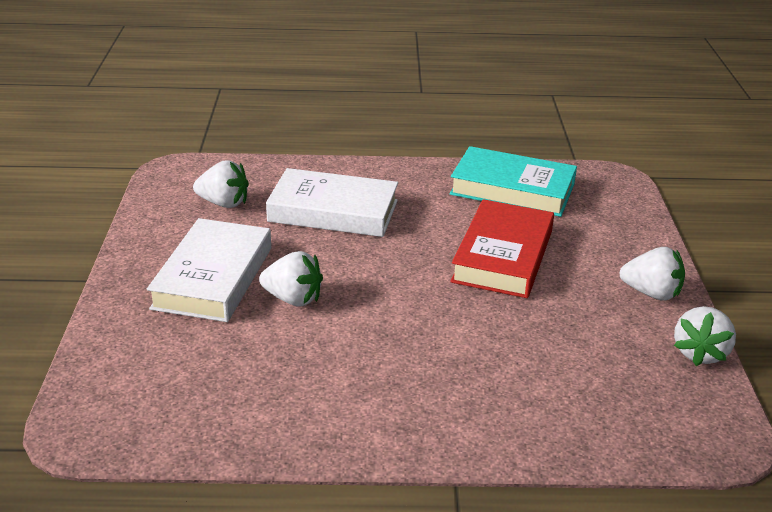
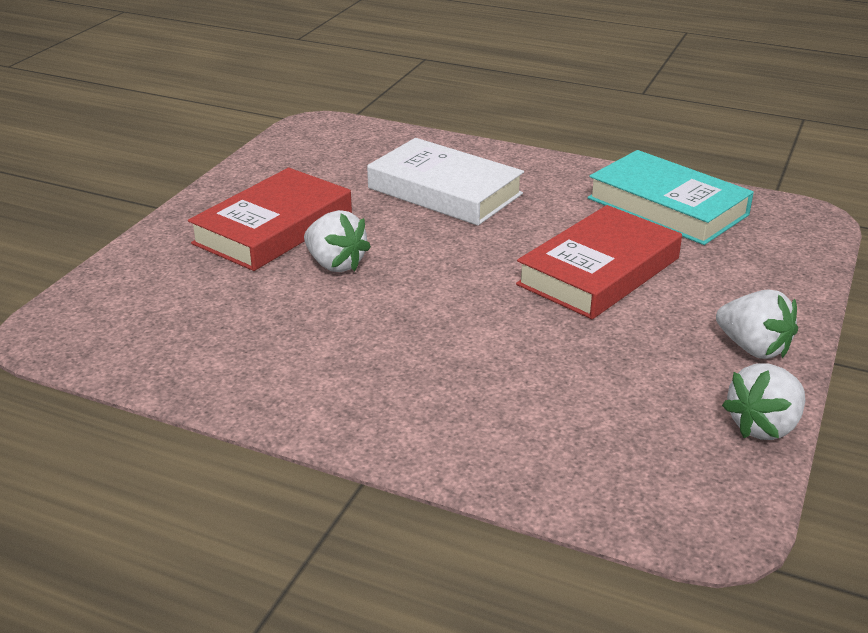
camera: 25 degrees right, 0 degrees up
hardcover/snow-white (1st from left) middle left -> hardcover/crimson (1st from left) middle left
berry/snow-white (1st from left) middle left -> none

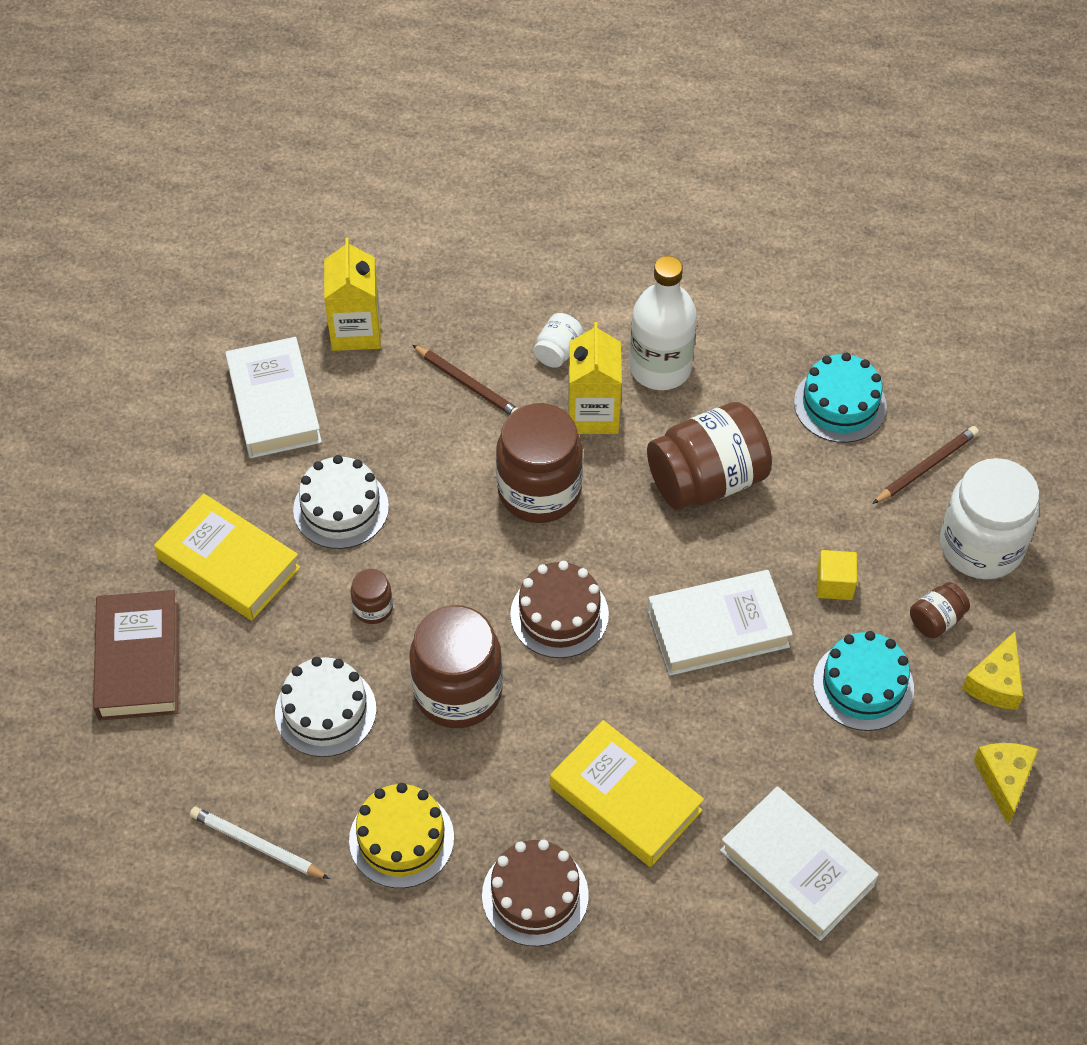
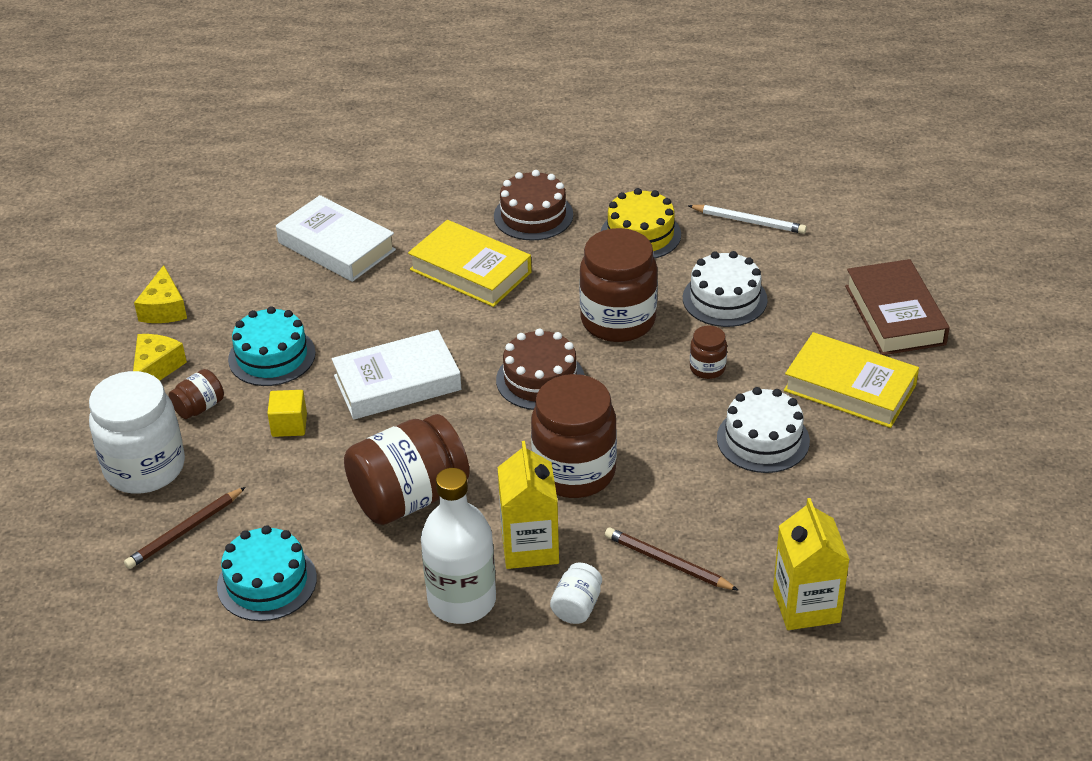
camera: 175 degrees right, 15 degrees down
hardcover/snow-white (1st from left) middle left -> none

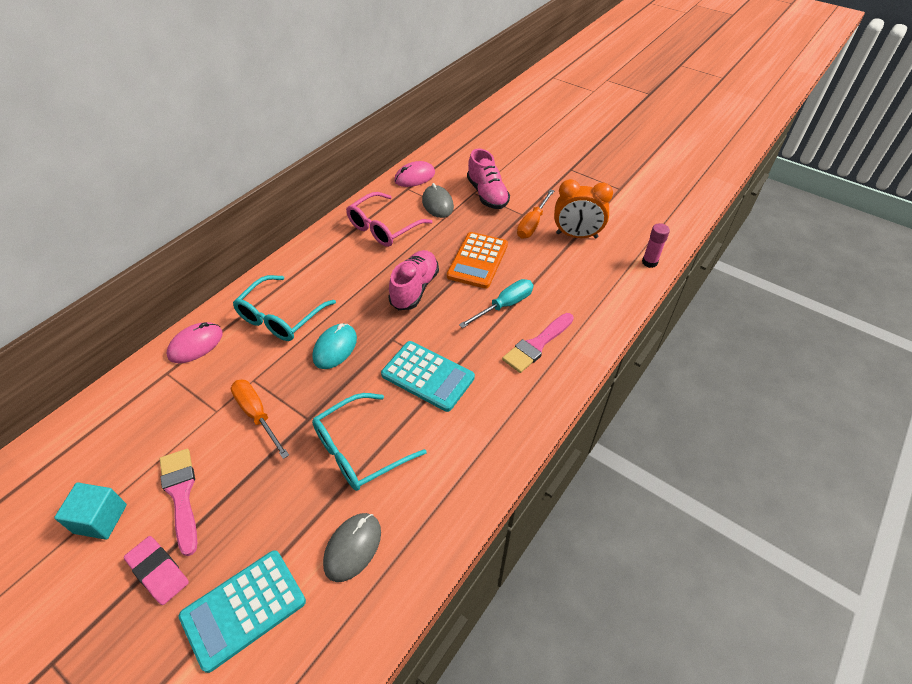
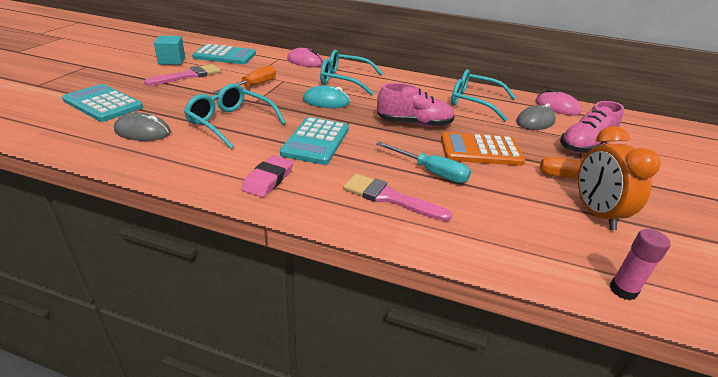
camera: 70 degrees right, 15 degrees down
pencil eraser/rose-pink bottom left -> pencil eraser/rose-pink centre, moved
glasses/rose-pink top centre -> glasses/turquoise (3rd from left) top right
none -> calculator/turquoise (2nd from left) top left

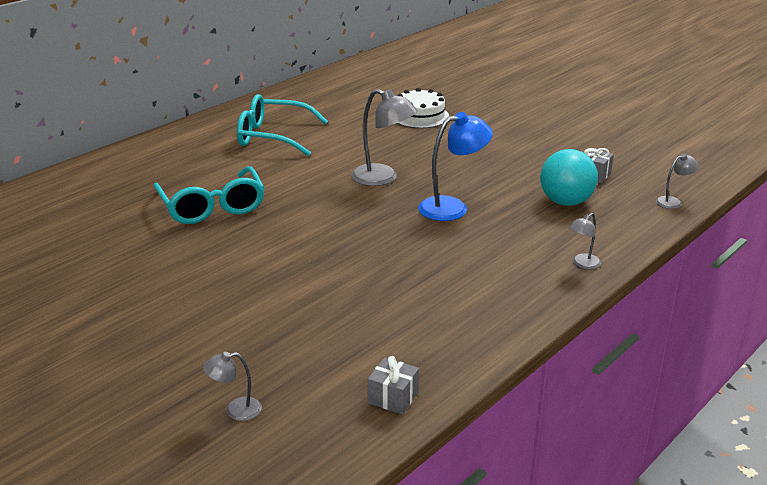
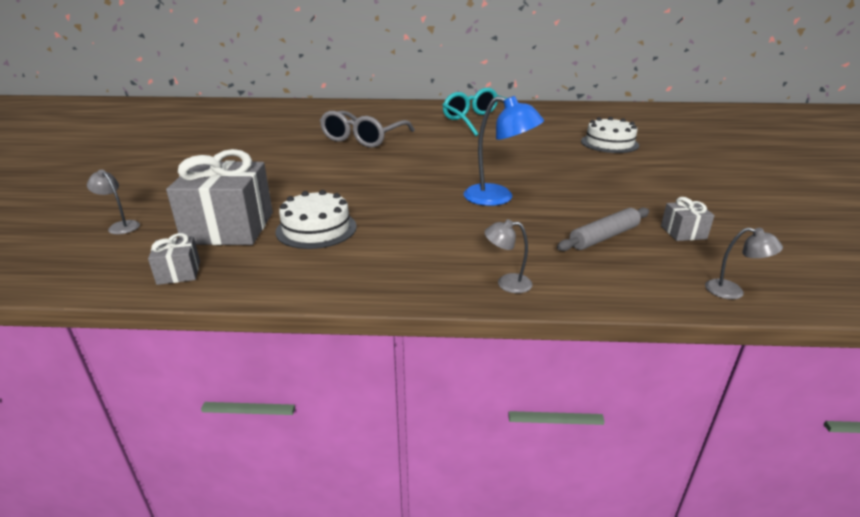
camera: 50 degrees right, 0 degrees up
glasses/turquoise (1st from left) middle left -> glasses/grey top centre
lamp/grey (2nd from left) top centre -> none
ball/turquoise middle right -> pastry roller/grey middle right
none -> present/grey (2nd from left) middle left
none -> gateau/snow-white (1st from left) centre

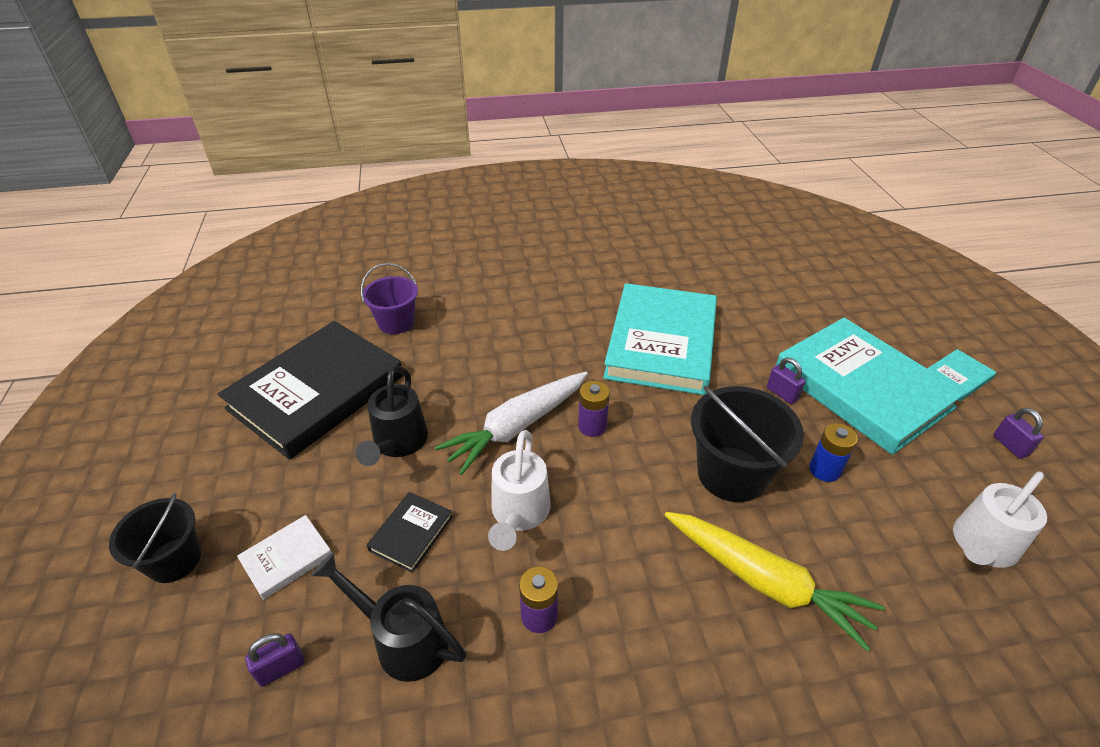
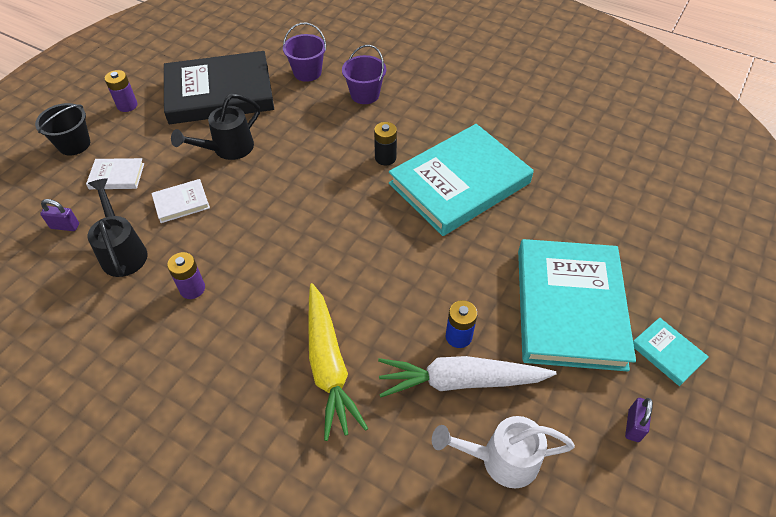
camera: 40 degrees right, 10 degrees up
hardcover/ebony (2nd from left) bottom centre -> hardcover/snow-white (2nd from left) middle left
carrot/snow-white centre -> carrot/snow-white bottom centre, moved
sprinkling can/snow-white (1st from left) centre -> none
power cell/purple (2nd from left in the first image) centre -> power cell/purple (1st from left) top left, moved
pail/ebony (2nd from left) middle right -> none
small lock/purple (2nd from left) middle right -> none
hardcover/turquoise (3rd from left) middle right -> hardcover/turquoise (3rd from left) bottom right, 45 degrees clockwise
none -> pail/purple (2nd from left) top centre
none -> power cell/ebony top centre

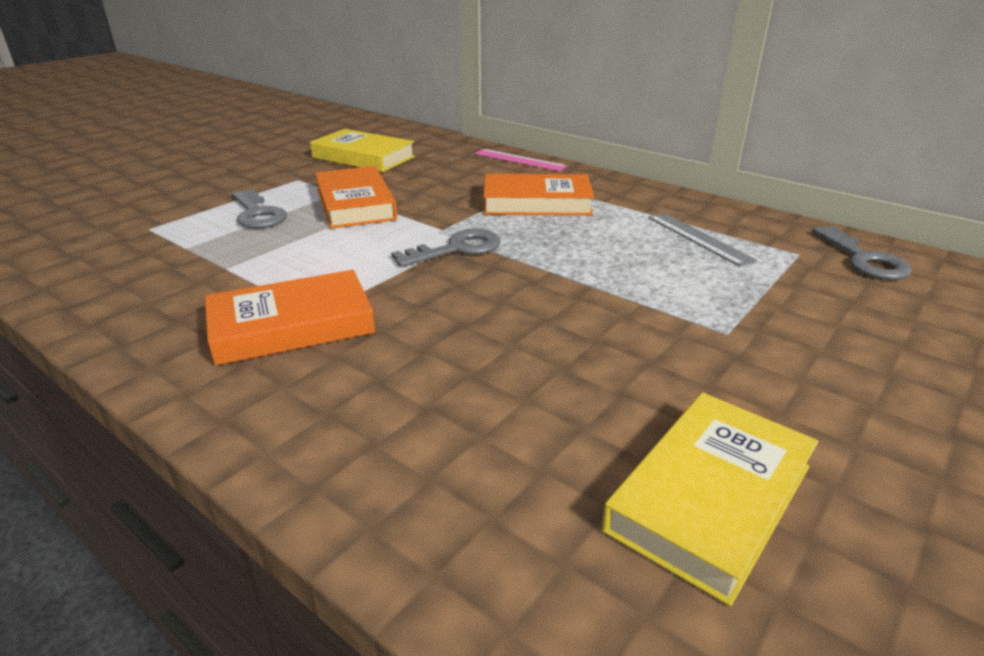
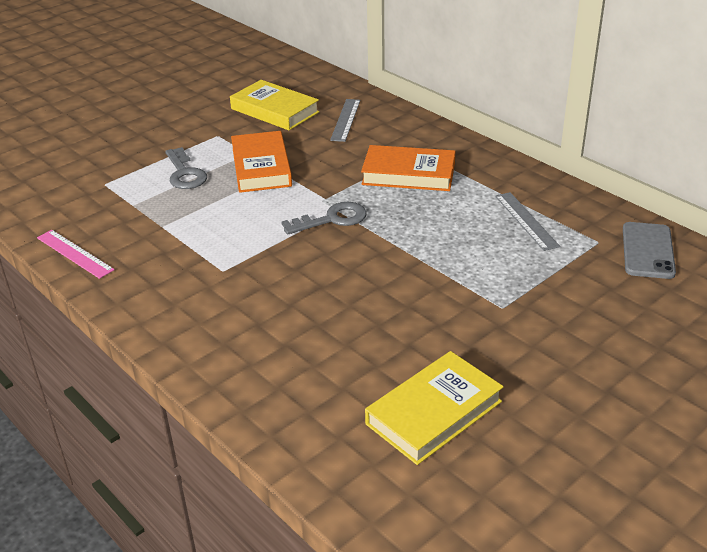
camera: 10 degrees right, 5 degrees up
hardcover/bright orange (1st from left) middle left -> none
ruler/rose-pink top centre -> ruler/rose-pink middle left, moved
key/grey (3rd from left) middle right -> phone/grey middle right
none -> ruler/grey (1st from left) top centre

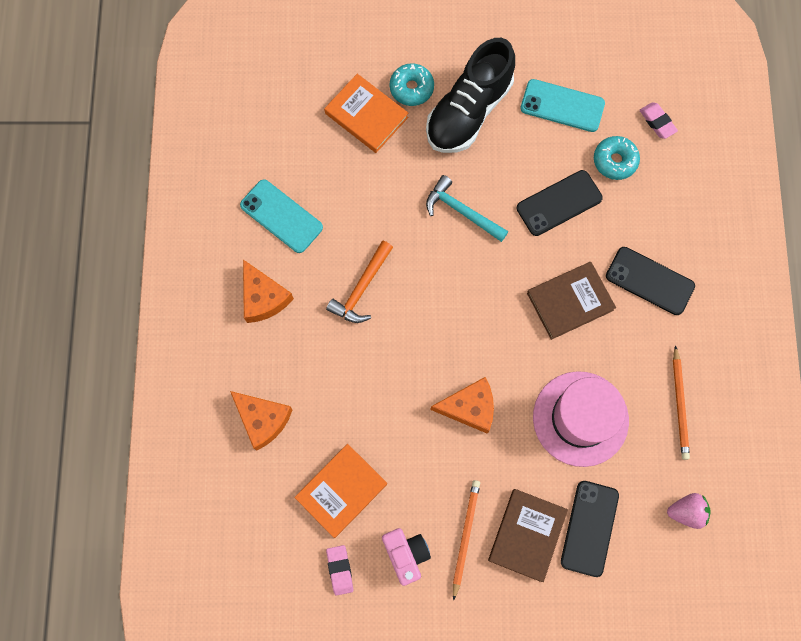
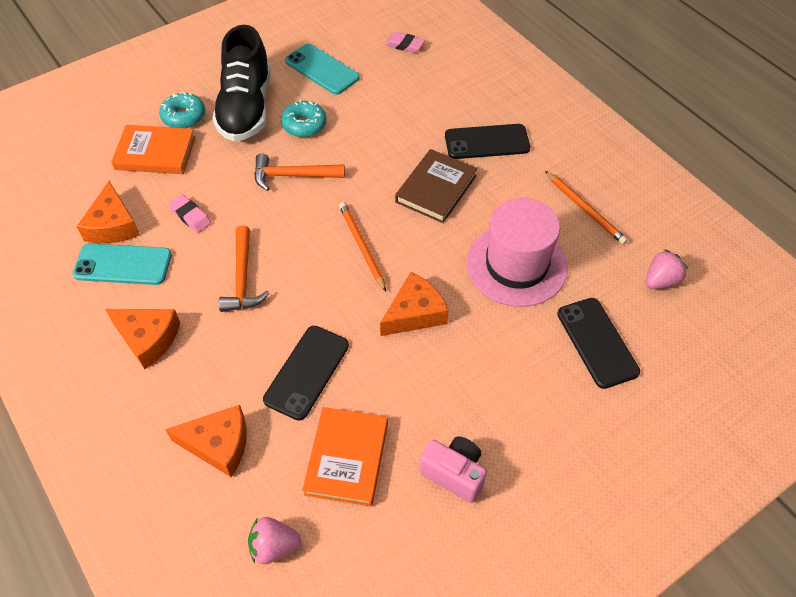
camera: 35 degrees left, 20 degrees down
pencil eraser/rose-pink (1st from left) bottom centre -> pencil eraser/rose-pink (1st from left) middle left, moved
claw hammer/turquoise top centre -> claw hammer/bright orange (2nd from left) top centre
lead pencil/bright orange (1st from left) bottom centre -> lead pencil/bright orange (1st from left) centre, moved
hardcover/brown (1st from left) bottom centre -> none
phone/ebony (1st from left) top right -> phone/ebony (1st from left) centre, moved
phone/turquoise (2nd from left) top right -> phone/turquoise (2nd from left) top centre, 60 degrees clockwise
glazed donut/turquoise (2nd from left) top right -> glazed donut/turquoise (2nd from left) top centre, moved
none -> cheese wedge/bright orange (1st from left) middle left
none -> berry/rose-pink (1st from left) bottom centre

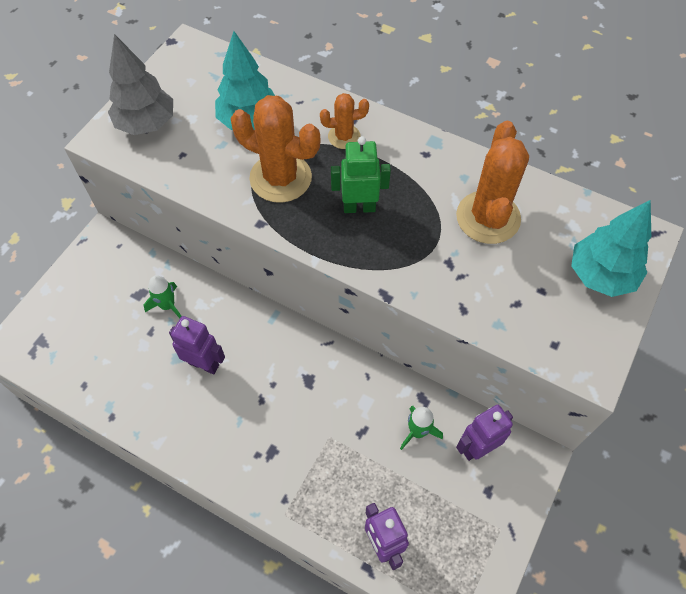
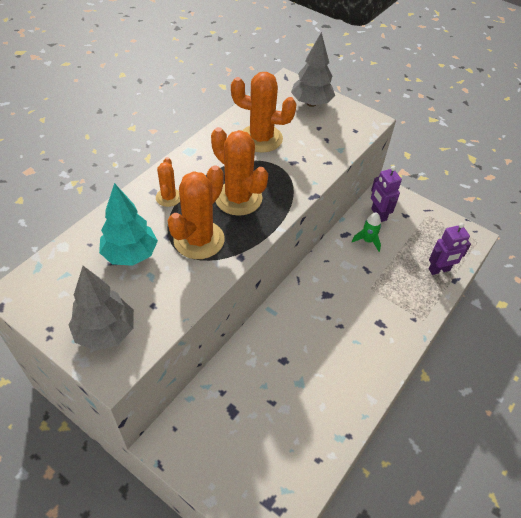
camera: 85 degrees left, 10 degrees down
spaceship/emerald (1st from left) middle left -> none
robot figure/purple (1st from left) middle left -> none
robot figure/emerald top centre -> prickly plant/bright orange (3rd from left) top centre
toy tree/turquoise (2nd from left) middle right -> toy tree/grey (2nd from left) top centre

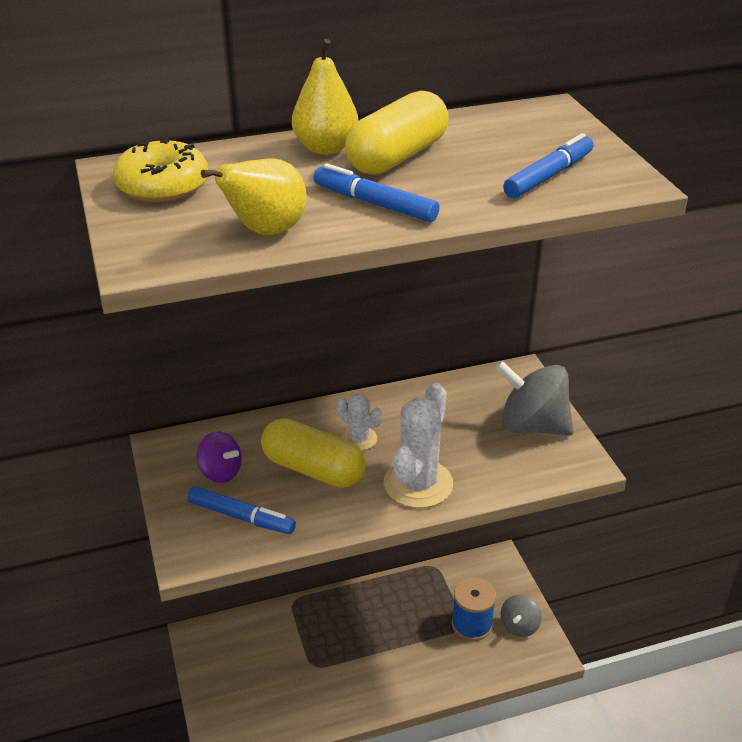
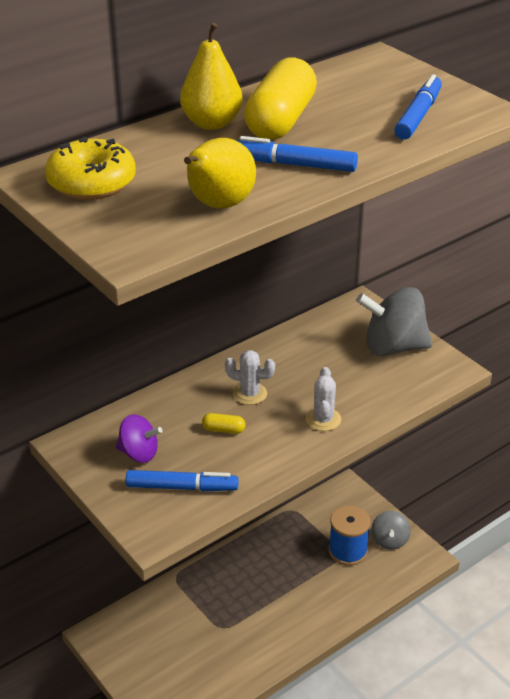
camera: 20 degrees left, 0 degrees up
pill/yellow (1st from left) centre, x0.41
prickly plant/snow-white (2nd from left) centre, x0.55

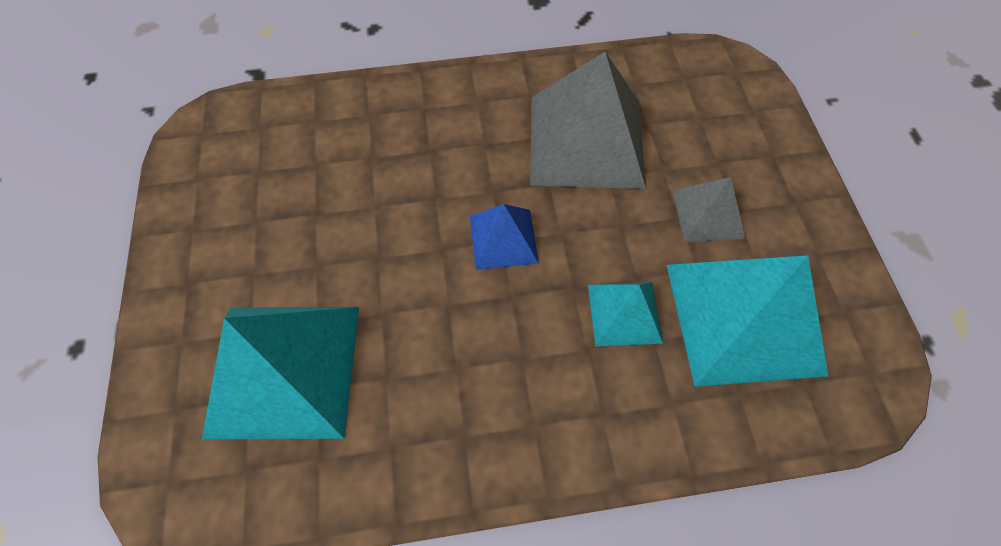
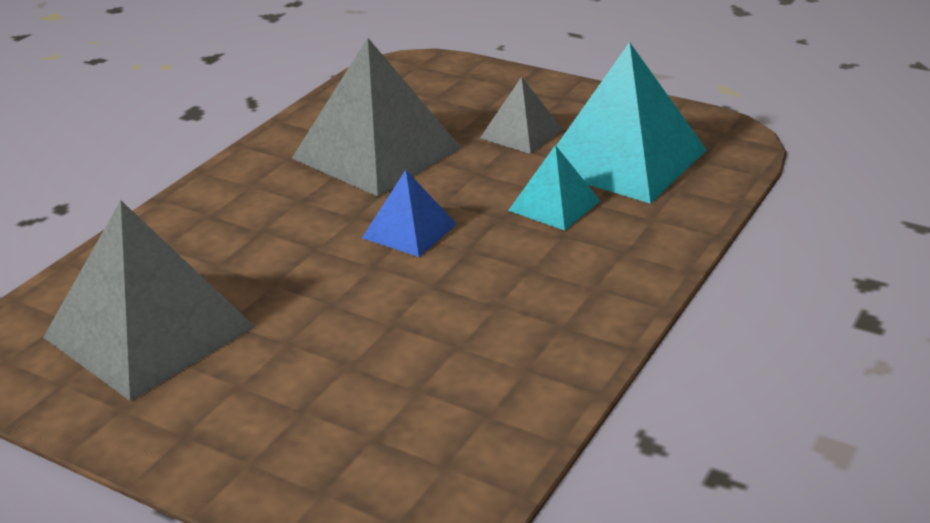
camera: 50 degrees left, 30 degrees down
pyramid/turquoise (1st from left) bottom left -> none
none -> pyramid/grey (1st from left) middle left

